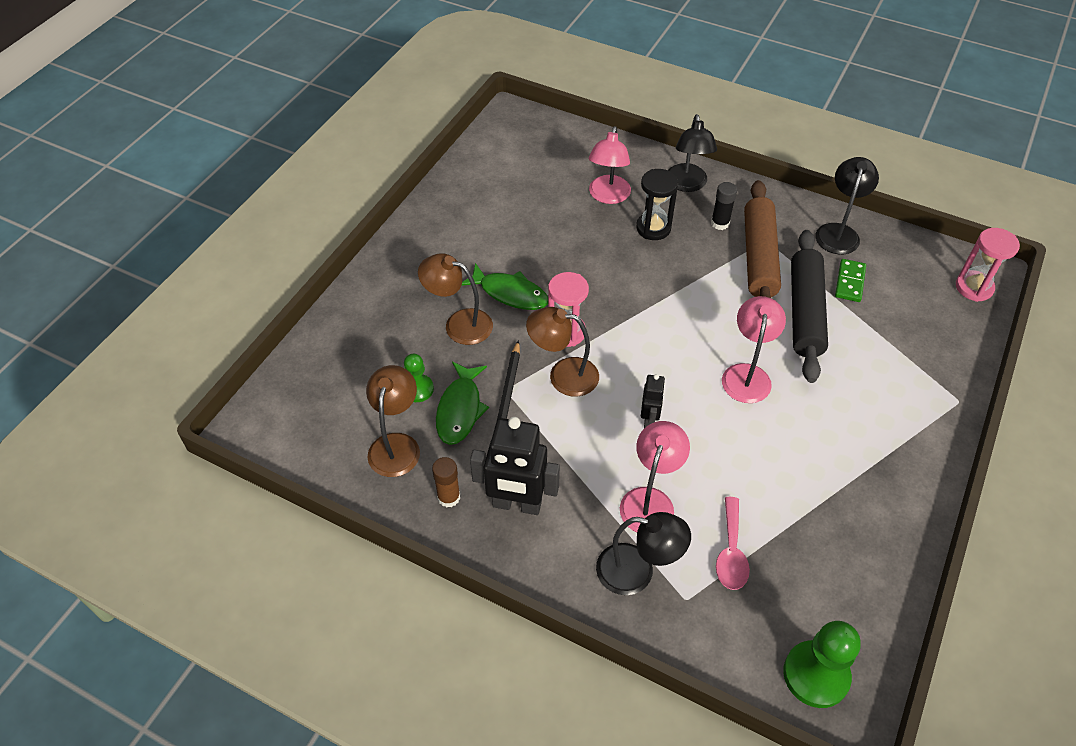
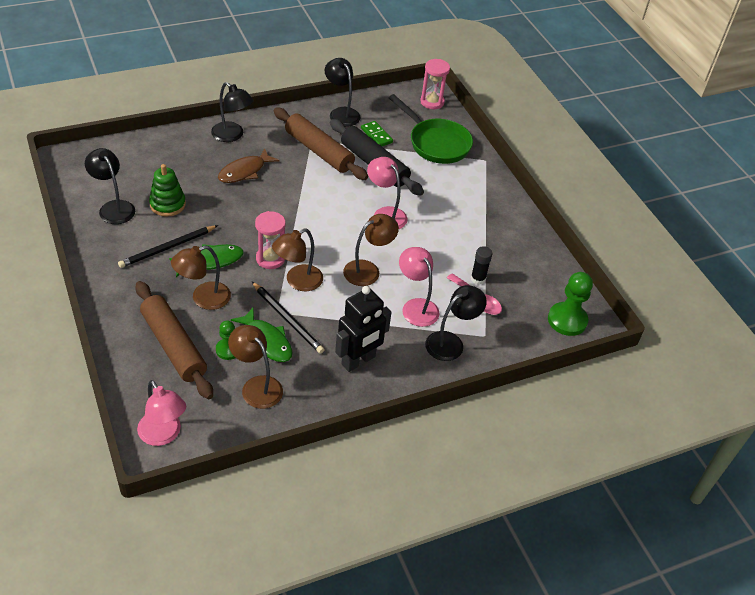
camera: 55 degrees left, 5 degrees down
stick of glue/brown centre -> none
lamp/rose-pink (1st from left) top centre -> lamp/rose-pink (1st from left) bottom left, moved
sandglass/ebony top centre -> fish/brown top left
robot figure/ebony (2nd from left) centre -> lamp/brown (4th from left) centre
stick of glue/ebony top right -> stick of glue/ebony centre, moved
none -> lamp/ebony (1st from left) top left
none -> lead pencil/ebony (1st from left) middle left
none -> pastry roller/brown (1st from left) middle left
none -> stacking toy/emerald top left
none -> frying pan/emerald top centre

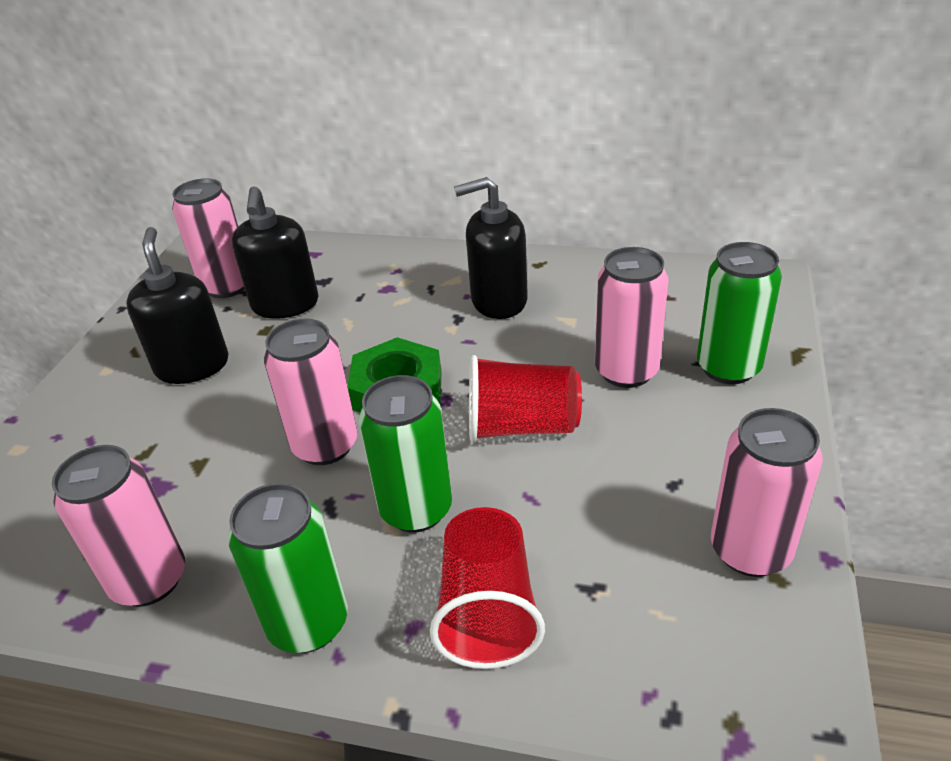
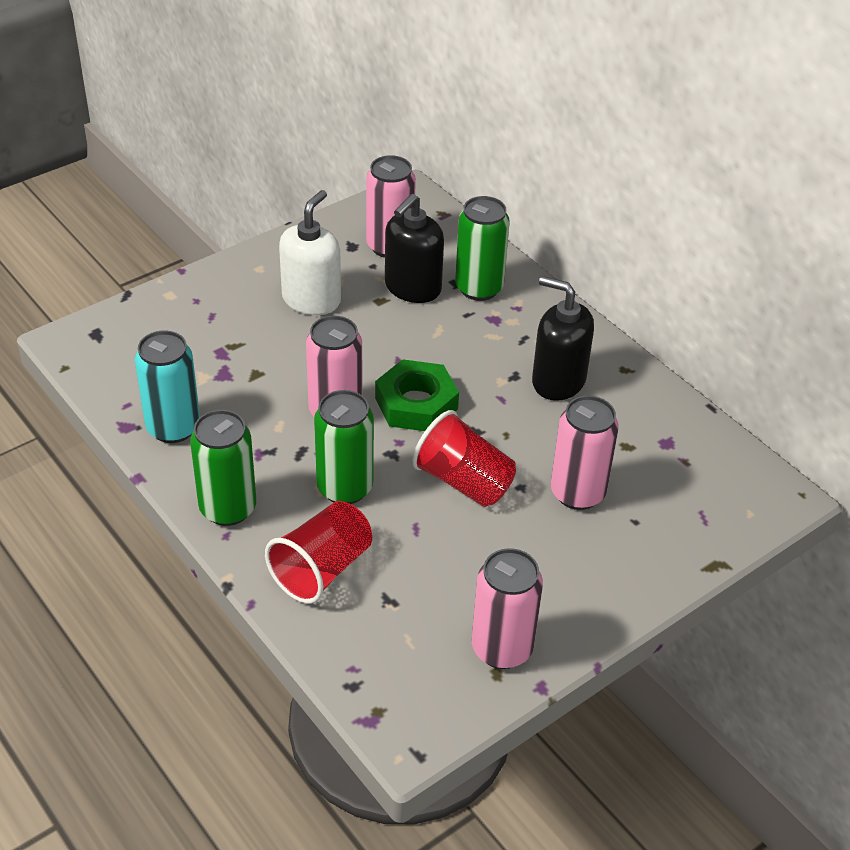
camera: 35 degrees right, 5 degrees up
soda can/rose-pink (1st from left) bottom left -> soda can/turquoise middle left
soap pump/ebony (1st from left) middle left -> soap pump/snow-white top centre
soda can/emerald (3rd from left) middle right -> soda can/emerald (3rd from left) top centre, moved

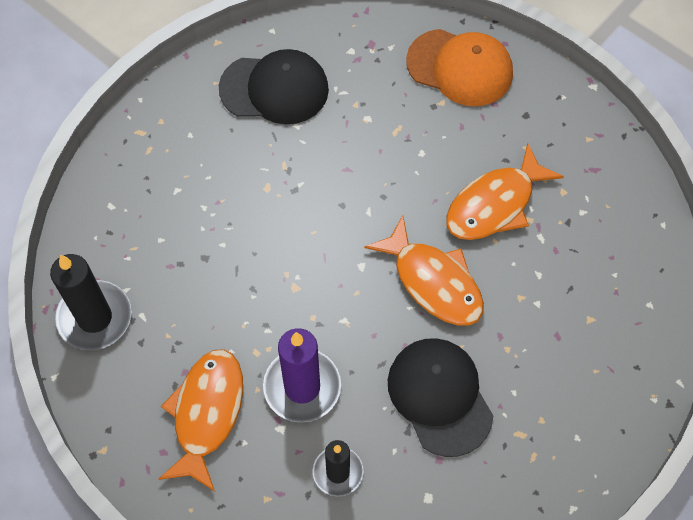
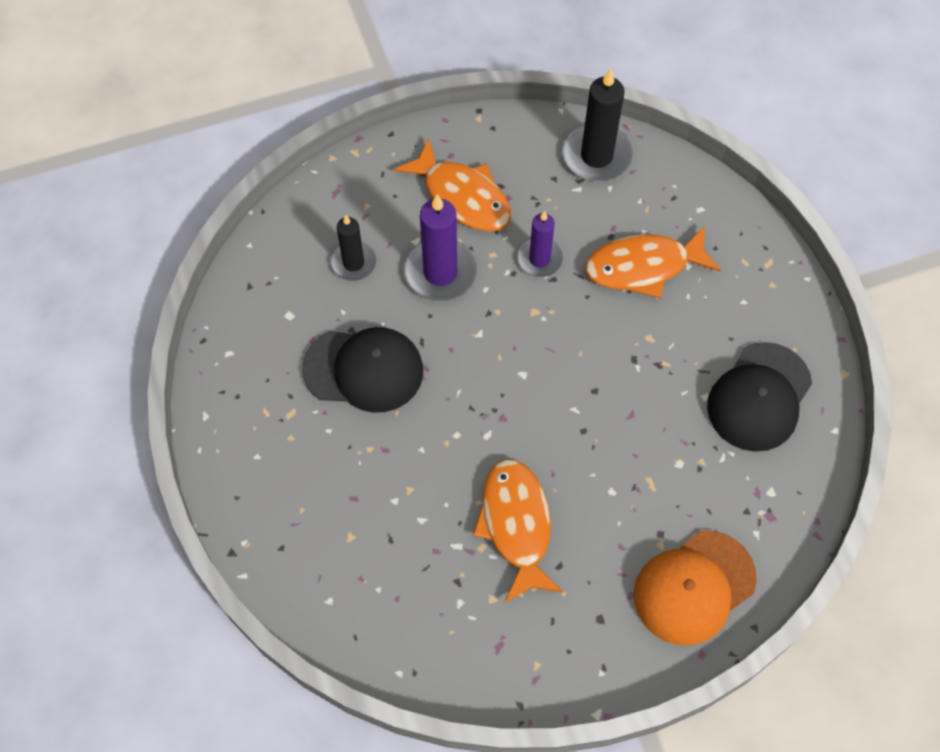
camera: 120 degrees right, 0 degrees up
fish/bright orange (2nd from left in the first image) centre -> fish/bright orange (3rd from left) middle right, moved
none -> candle/purple (2nd from left) top centre

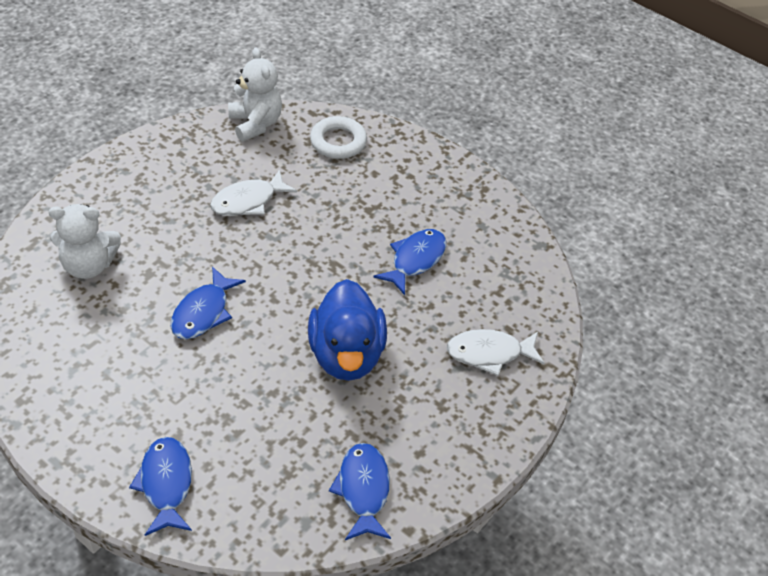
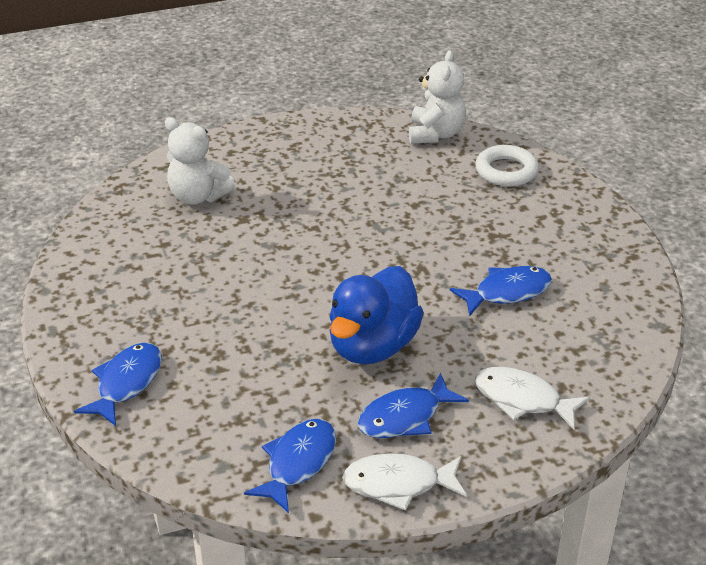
camera: 35 degrees right, 10 degrees down
fish/blue (2nd from left in the first image) middle left -> fish/blue (3rd from left) bottom centre, moved
fish/snow-white (1st from left) middle left -> fish/snow-white (1st from left) bottom centre, moved

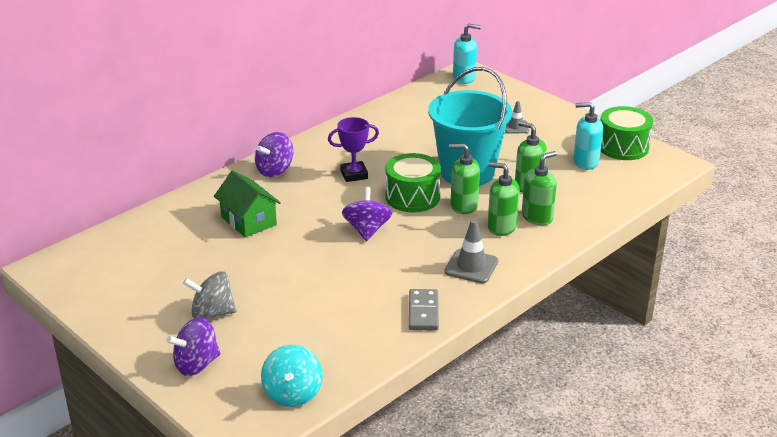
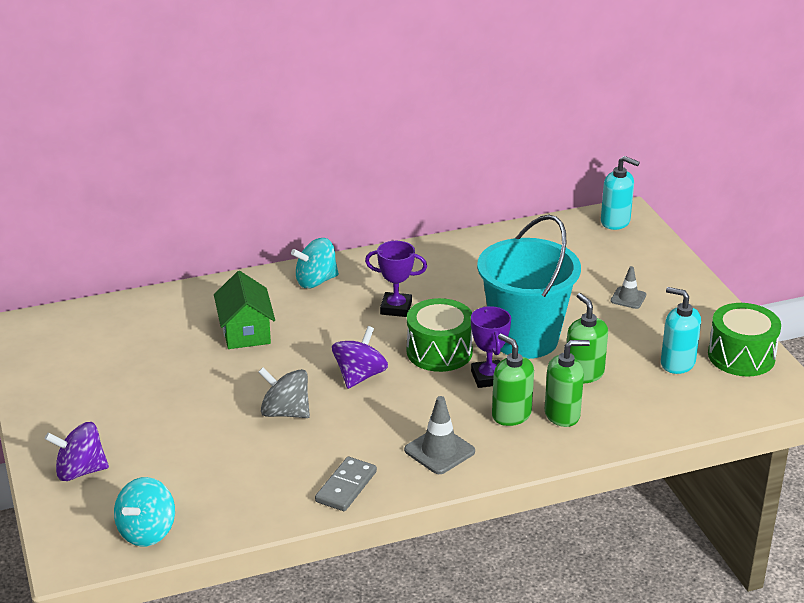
camera: 25 degrees right, 0 degrees up
spinning top/grey bottom left -> spinning top/grey centre, moved
spinning top/purple (2nd from left) centre -> spinning top/turquoise (2nd from left) centre
soap pump/emerald (1st from left) centre -> award cup/purple (2nd from left) centre

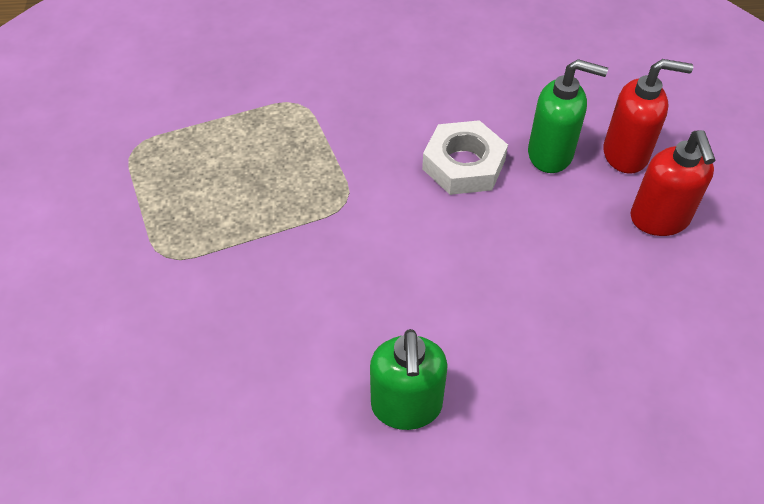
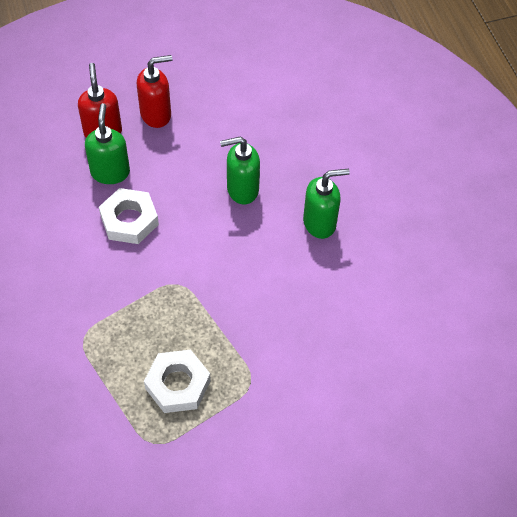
camera: 105 degrees left, 5 degrees up
none -> nut/snow-white (2nd from left) bottom centre
none -> soap pump/emerald (2nd from left) top centre

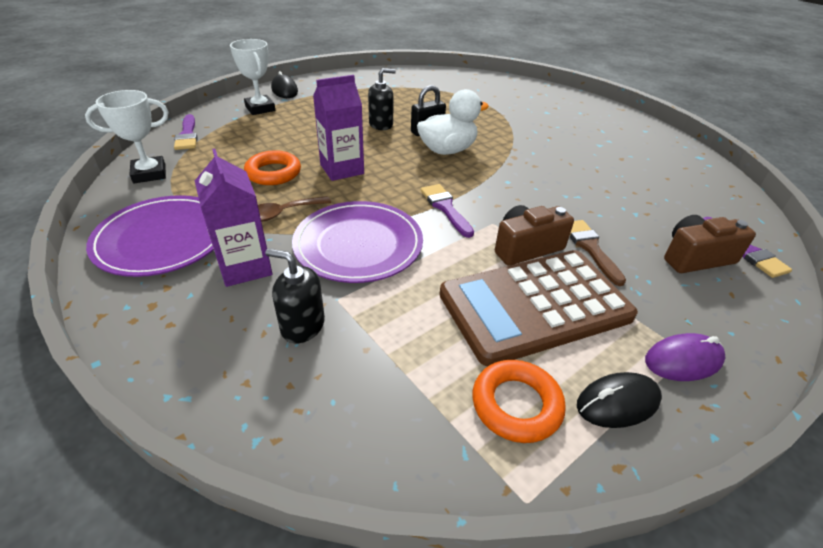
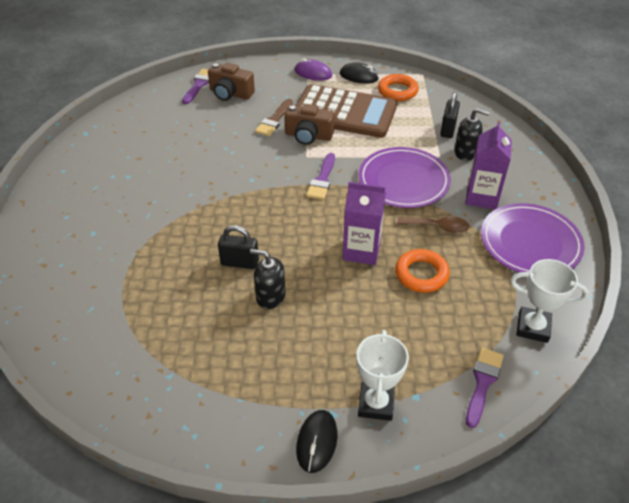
camera: 140 degrees left, 5 degrees up
soap pump/ebony (1st from left in the first image) centre -> soap pump/ebony (2nd from left) top right, 45 degrees counterclockwise
duck/snow-white top centre -> none
none -> small lock/ebony (2nd from left) top right

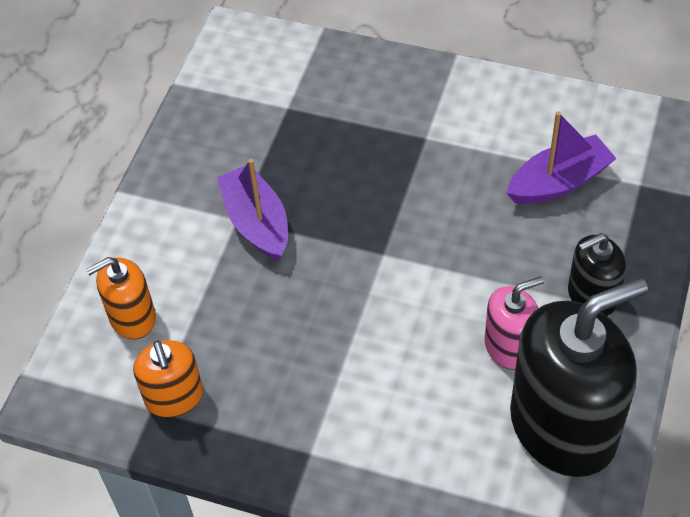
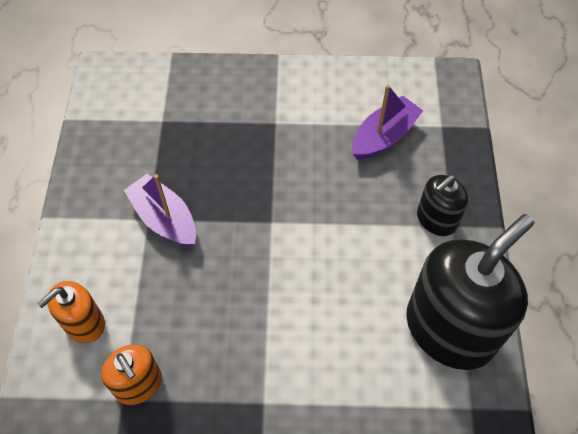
camera: 20 degrees left, 5 degrees up
soap pump/rose-pink middle right -> none

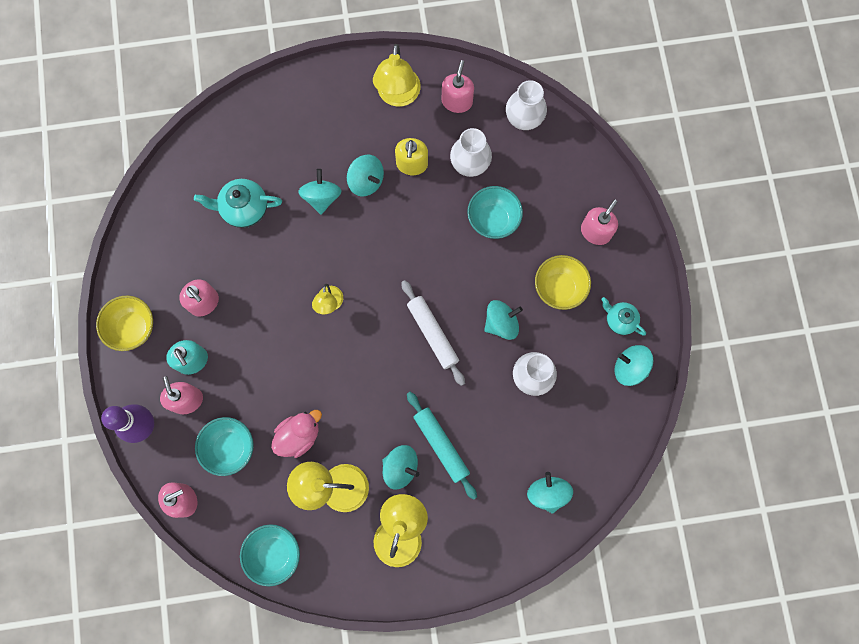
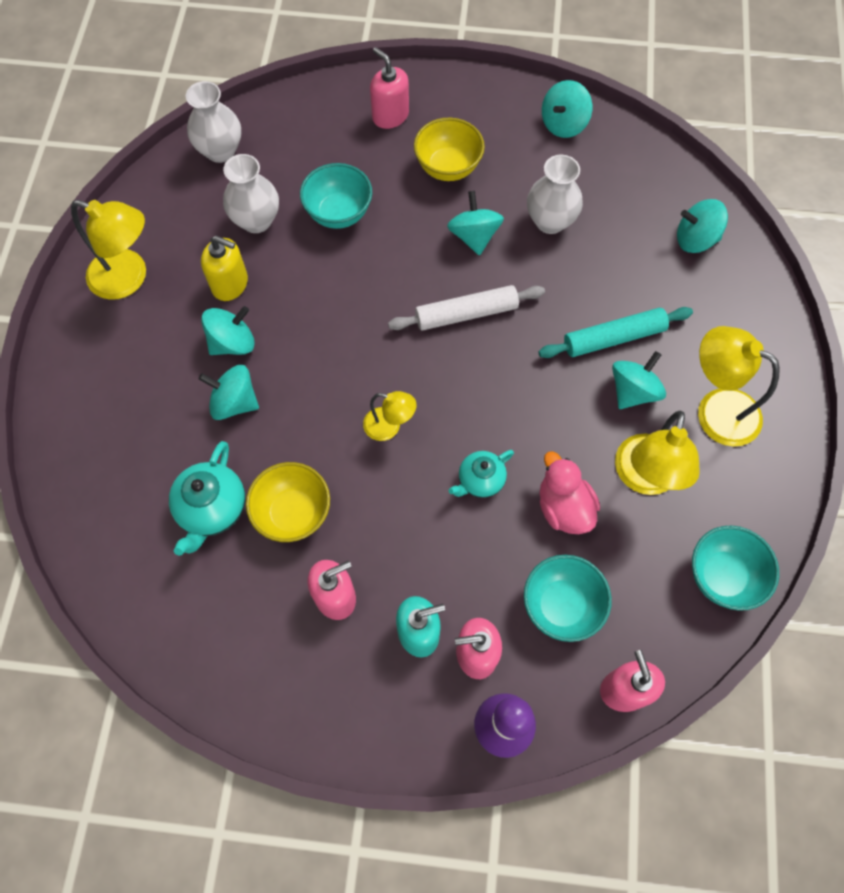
camera: 75 degrees left, 10 degrees down
serving bowl/yellow (1st from left) middle left -> serving bowl/yellow (1st from left) centre, moved
soap pump/rose-pink (4th from left) top centre -> none
teapot/turquoise (2nd from left) middle right -> teapot/turquoise (2nd from left) centre, moved

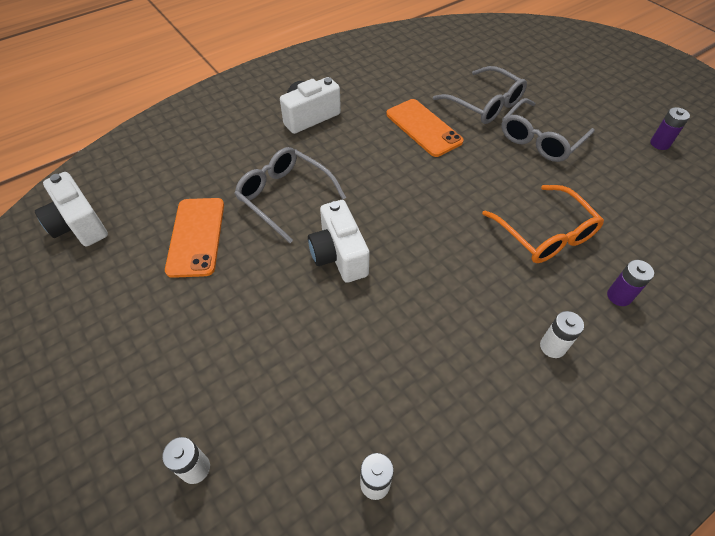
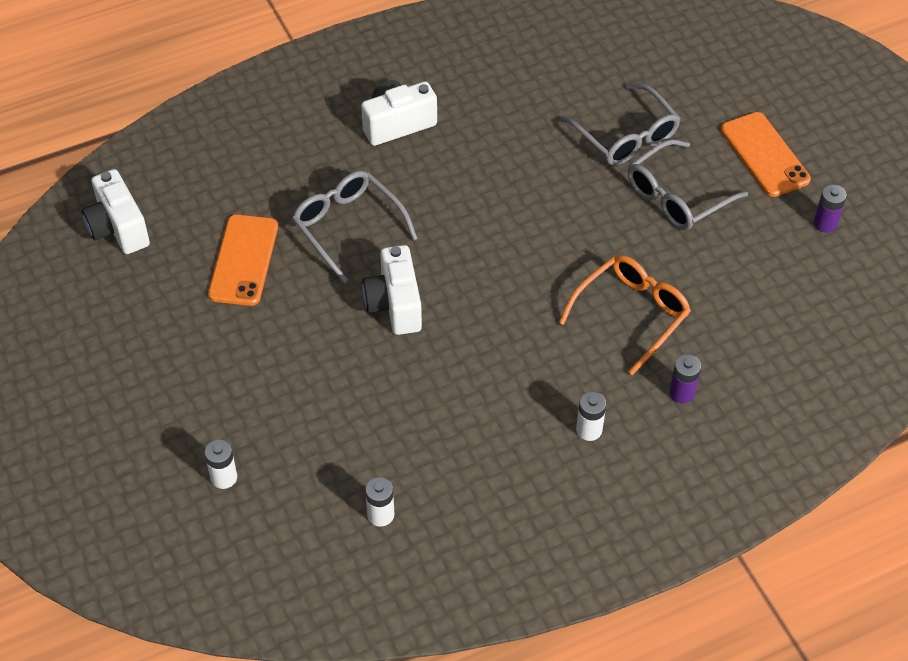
camera: 10 degrees right, 0 degrees up
phone/bright orange (2nd from left) top centre -> phone/bright orange (2nd from left) top right, moved
glasses/bright orange middle right, 120 degrees counterclockwise

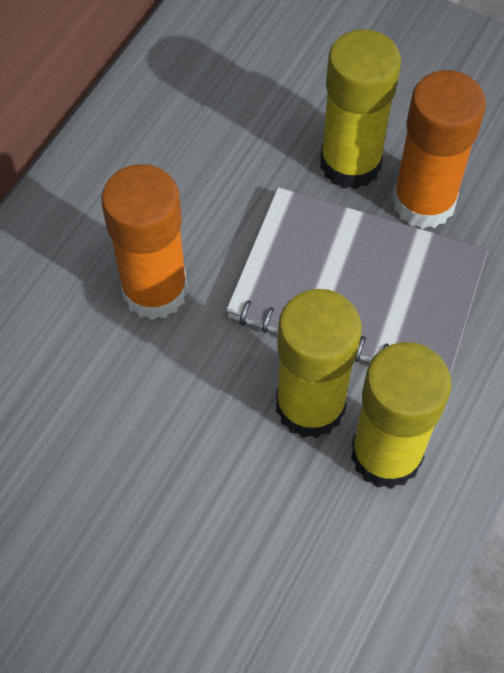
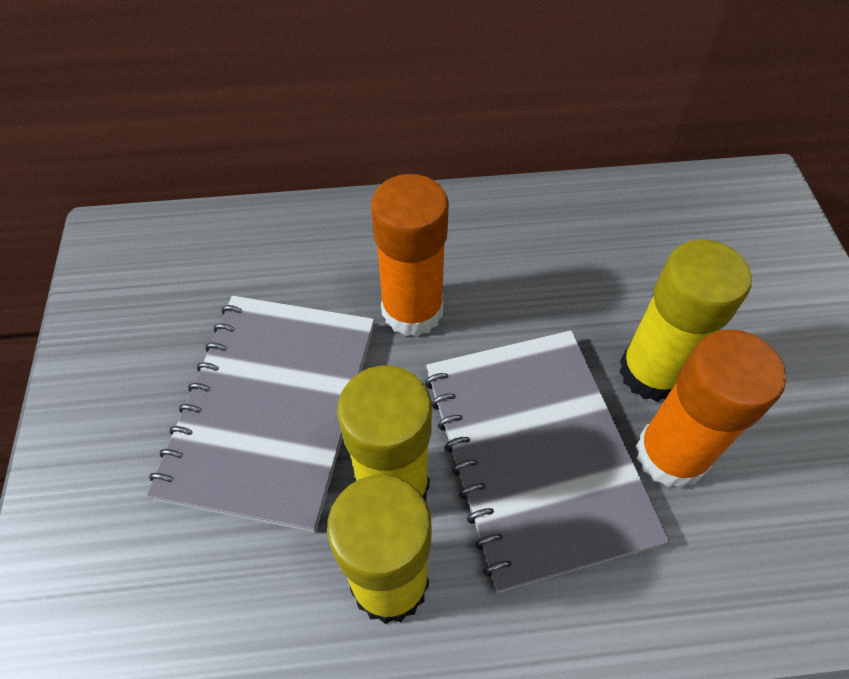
camera: 55 degrees right, 5 degrees down
none -> notepad/grey (1st from left) middle left

